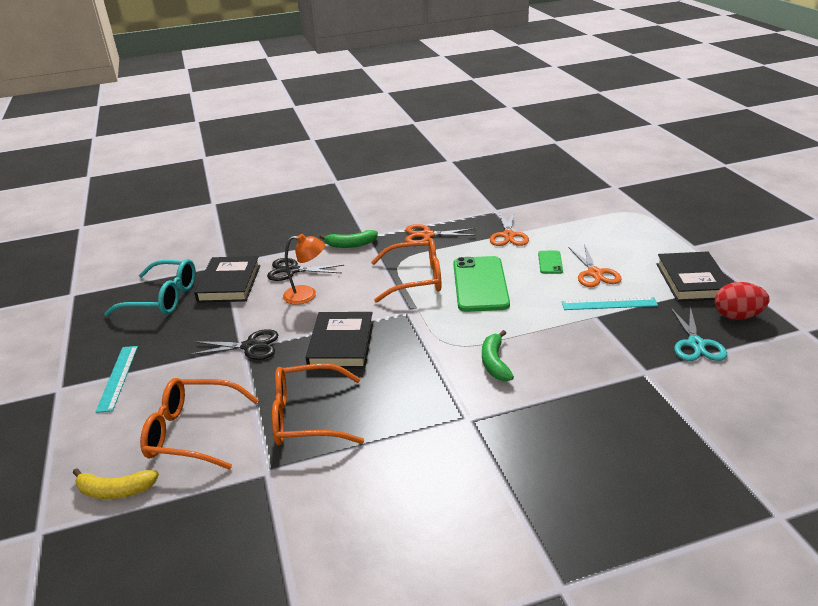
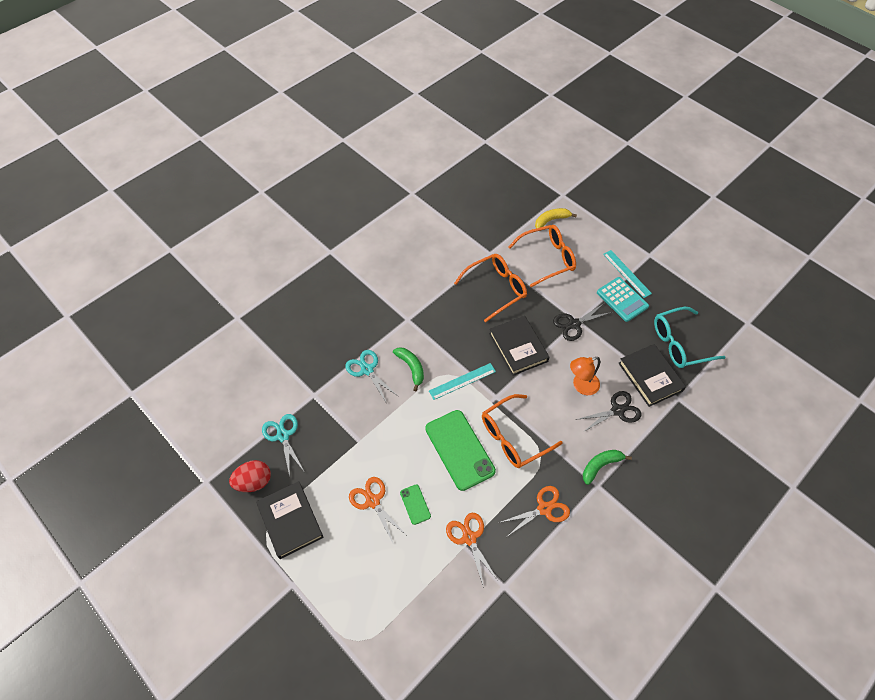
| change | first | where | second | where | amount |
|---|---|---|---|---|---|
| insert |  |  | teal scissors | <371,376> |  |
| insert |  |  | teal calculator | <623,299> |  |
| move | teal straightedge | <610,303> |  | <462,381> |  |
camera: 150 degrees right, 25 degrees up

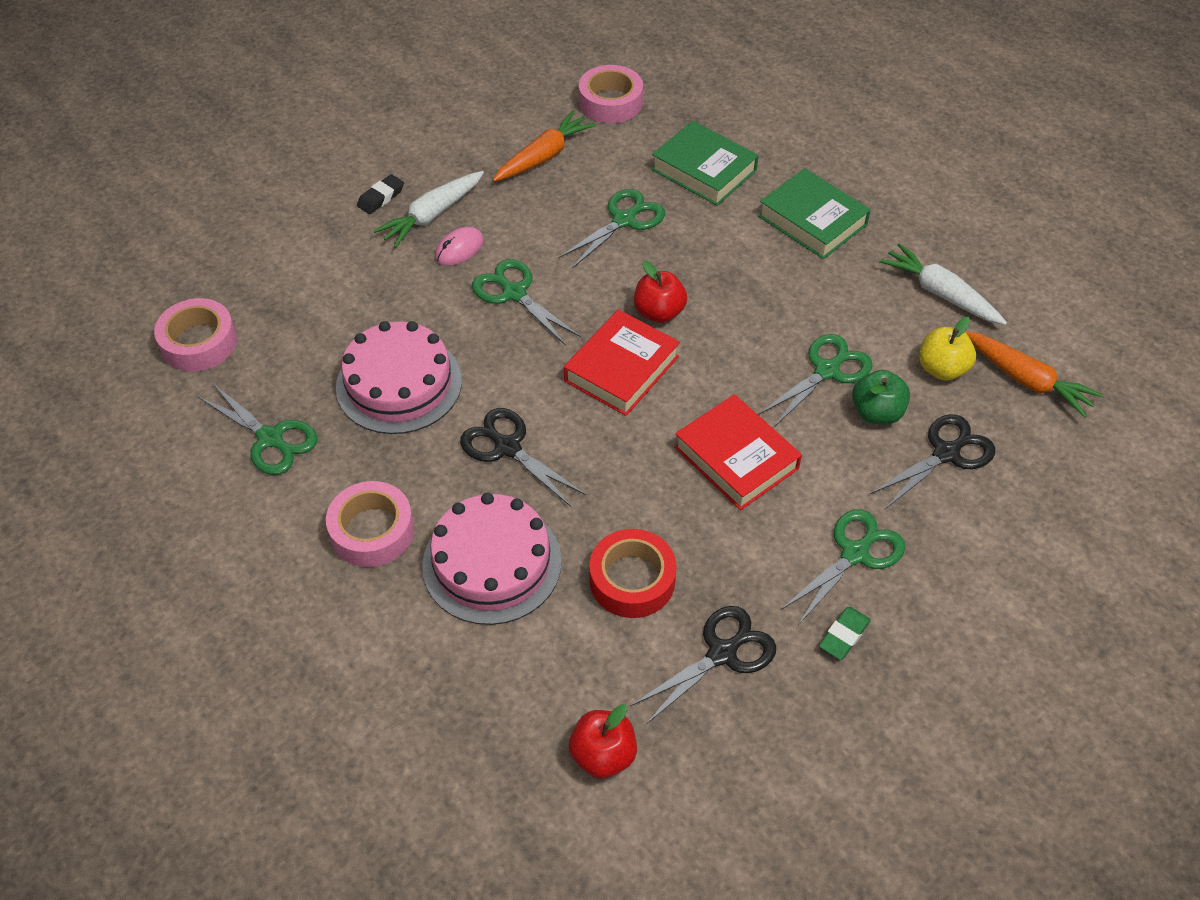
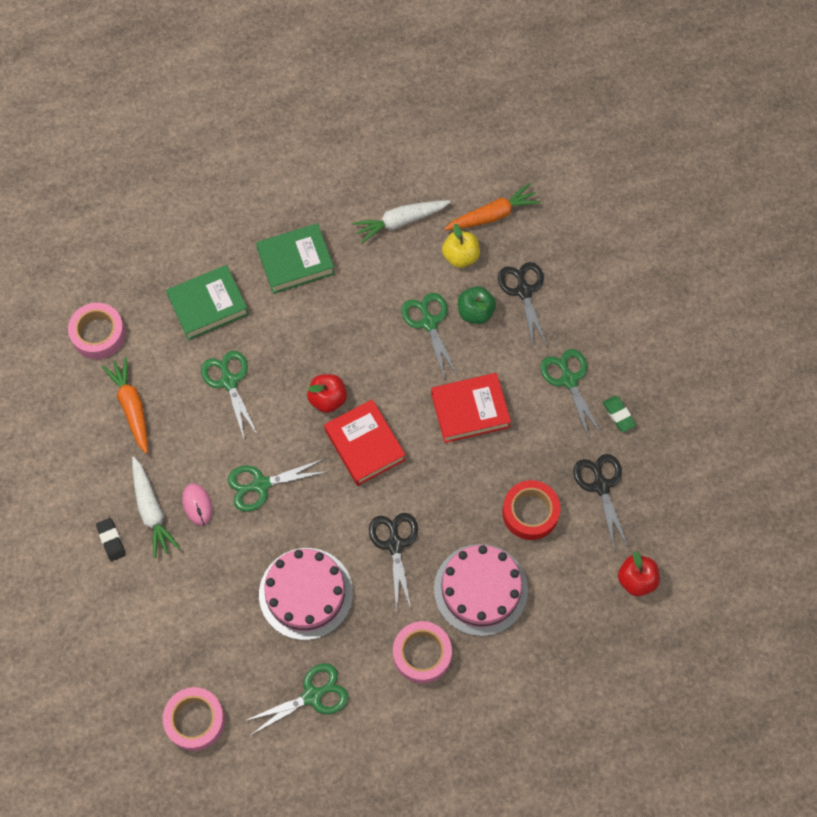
| change | first | where | second | where | amount |
|---|---|---|---|---|---|
| rotate | jet-black scissors | <523,457> |  | <393,563> | 105 degrees clockwise |
camera: 65 degrees left, 15 degrees up

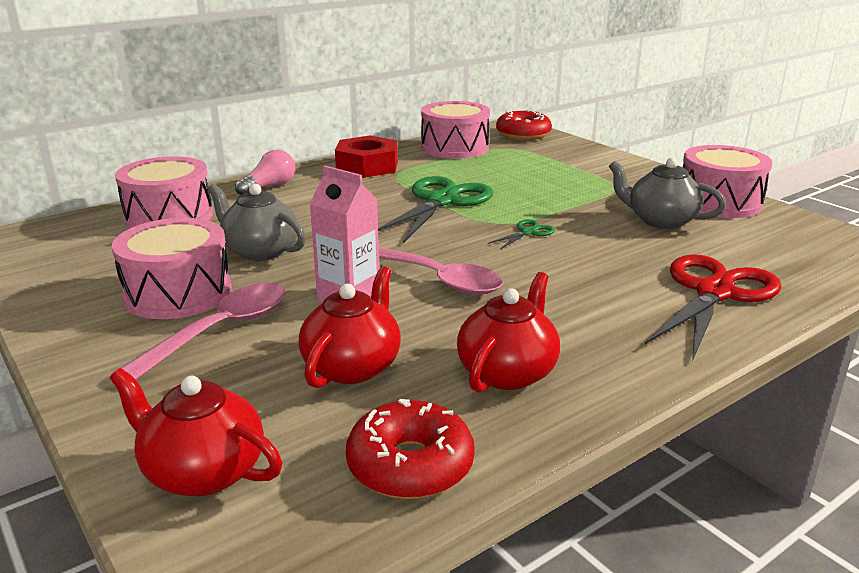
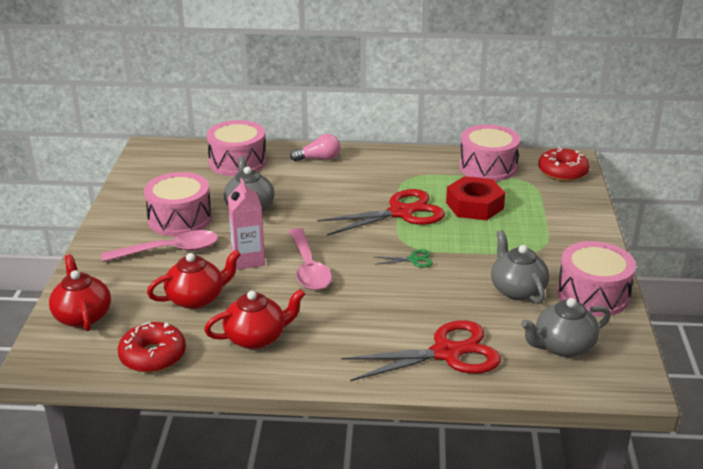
| change | first | where | second | where | amount |
|---|---|---|---|---|---|
| insert |  |  | gray china teapot | <566,327> |  |
| move | crimson nut | <366,156> |  | <475,198> |  |
| recolor | green scissors | <435,209> | crimson scissors | <381,212> |  |
camera: 40 degrees right, 5 degrees up

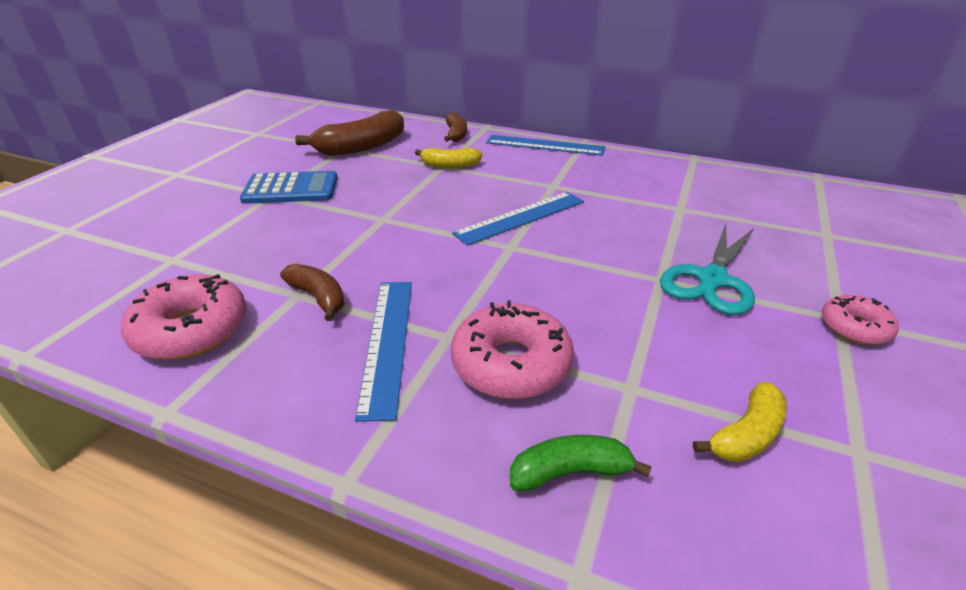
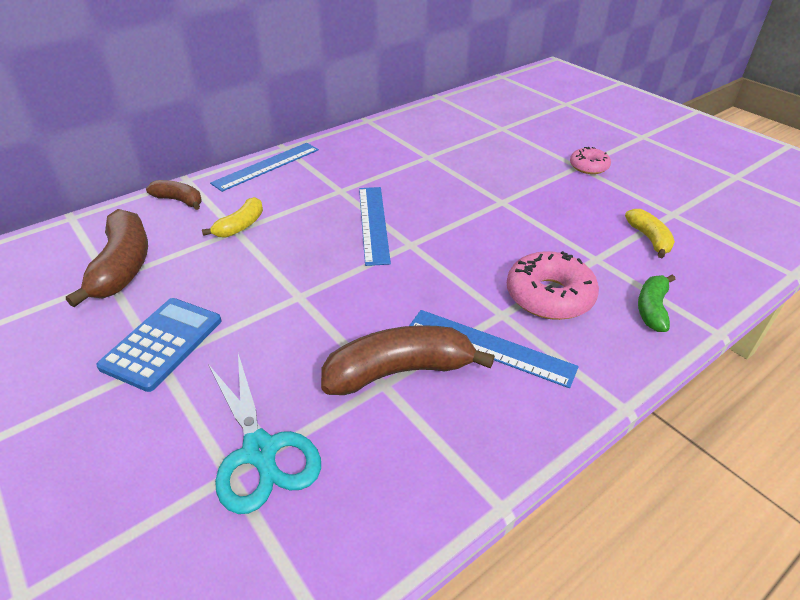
| change | first | where | second | where | amount |
|---|---|---|---|---|---|
| delete | pink doughnut | <184,317> |  |  |  |
| move | teal scissors | <707,269> |  | <264,434> |  |
| resize | dark brown banana fruit | <312,292> |  | <408,360> | x1.76 |
camera: 60 degrees left, 5 degrees up

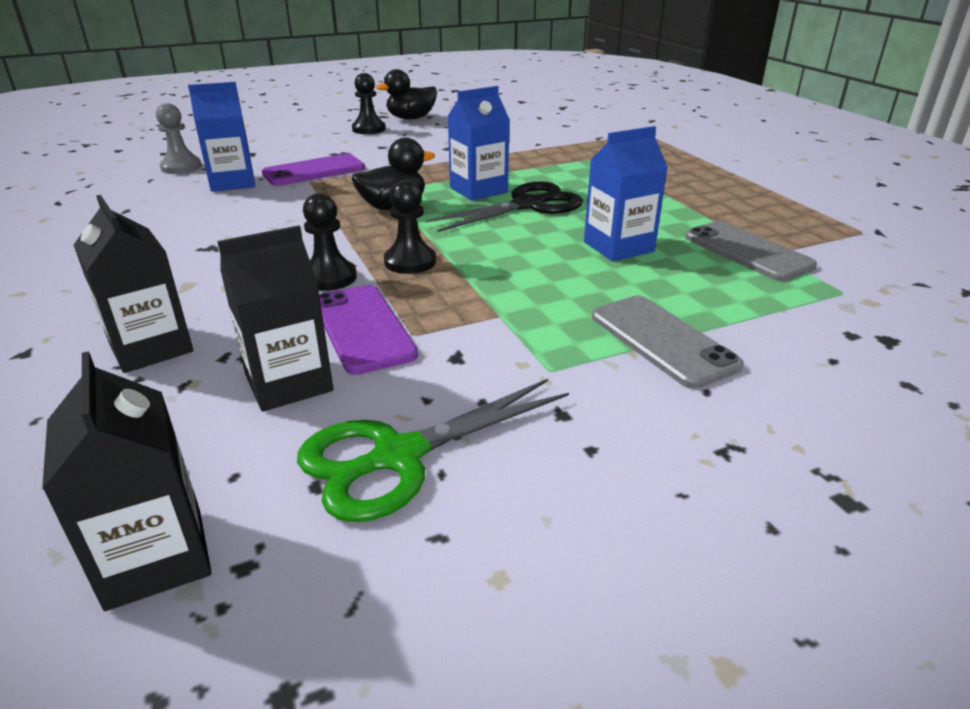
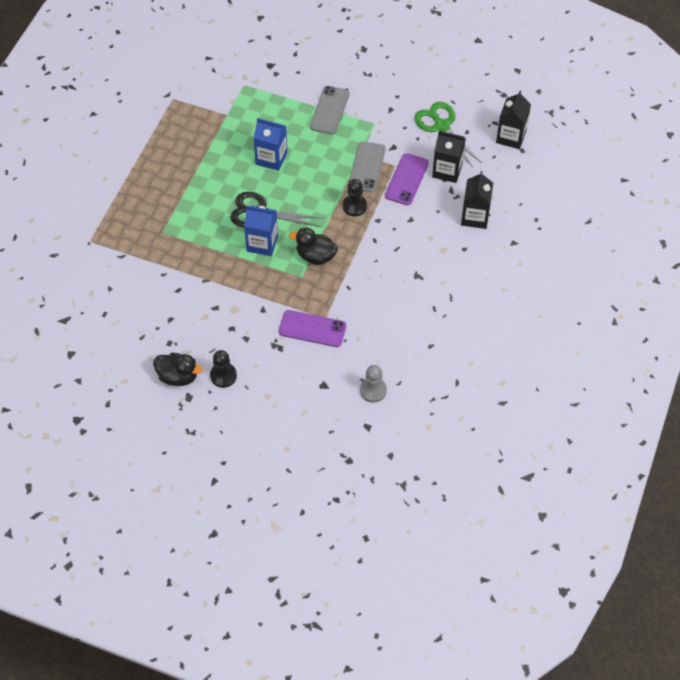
| change | first | where | second | where | amount |
|---|---|---|---|---|---|
| delete | blue carton | <221,137> |  |  |  |
| delete | jet-black game pawn | <330,242> |  |  |  |
| move | gray mobile phone | <751,251> |  | <367,167> |  |
| rotate | green scissors | <433,450> |  | <448,134> | 135 degrees counterclockwise |
camera: 135 degrees left, 25 degrees up

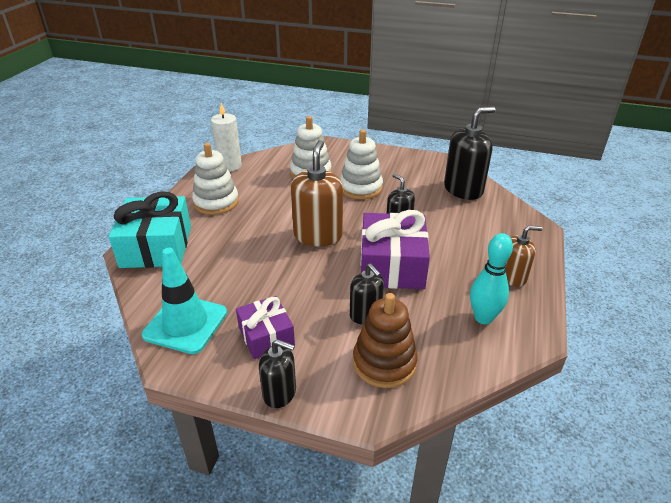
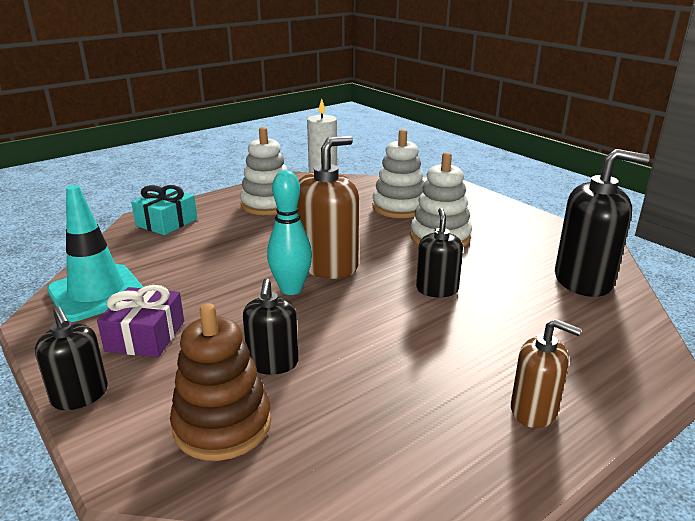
| change | first | where | second | where | amount |
|---|---|---|---|---|---|
| delete | purple wrapped gift | <395,249> |  |  |  |
| move | teal skittle | <491,278> |  | <289,232> |  |
| resize | teal wrapped gift | <150,230> |  | <164,210> | x0.60 |
camera: 35 degrees right, 10 degrees down

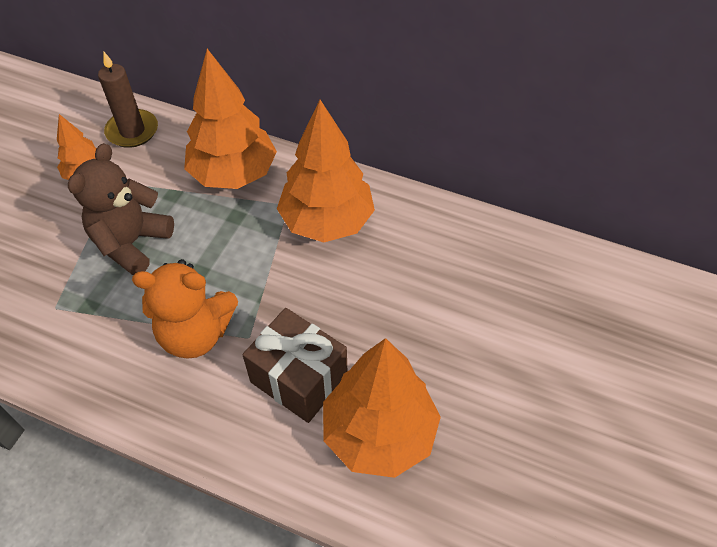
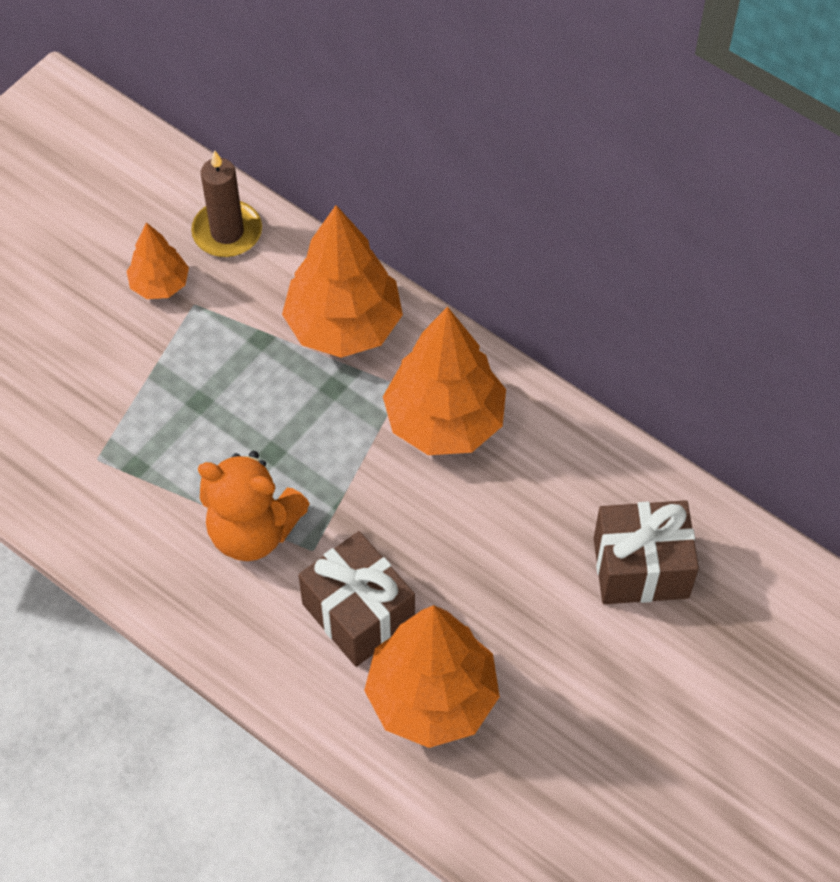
| change | first | where | second | where | amount |
|---|---|---|---|---|---|
| delete | dark brown teddy | <121,209> |  |  |  |
| insert |  |  | dark brown wrapped gift | <646,552> |  |
camera: 15 degrees right, 5 degrees up

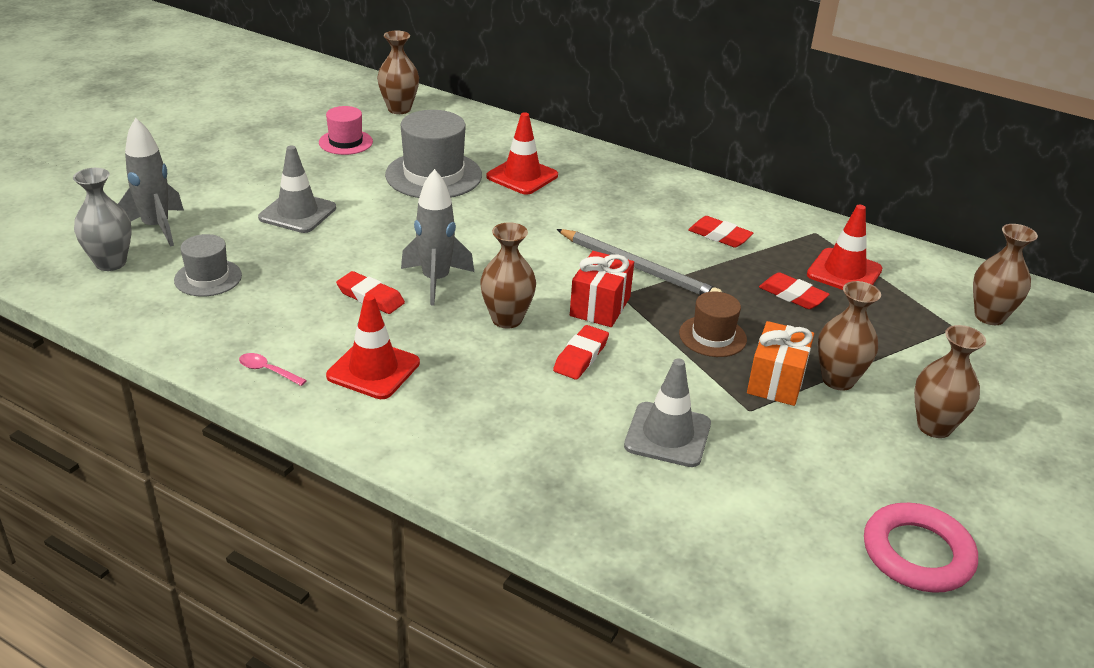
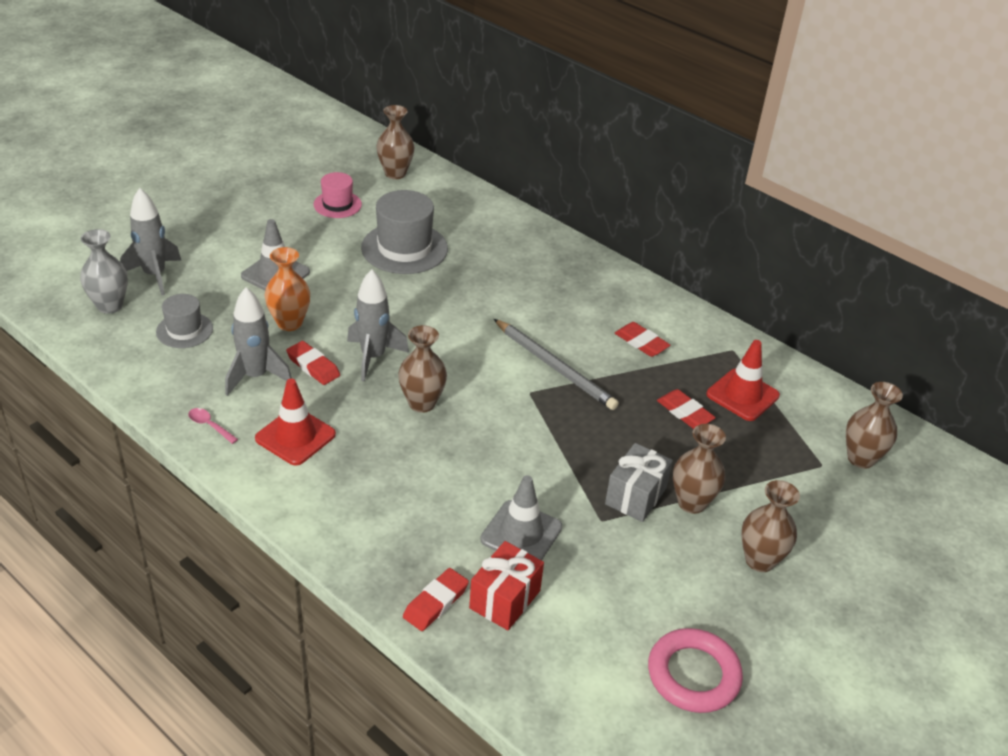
| change | first | where | second | where | amount |
|---|---|---|---|---|---|
| delete | crimson road cone | <522,153> |  |  |  |
| delete | dark brown tall hat | <713,324> |  |  |  |
| insert |  |  | gray spaceship | <258,341> |  |
| insert |  |  | orange-coloured vase | <287,289> |  |
| move | crimson pencil eraser | <581,352> |  | <436,599> |  |
| move | crimson wrapped gift | <602,289> |  | <506,585> |  |
| recolor | orange-coloured wrapped gift | <780,363> | gray wrapped gift | <639,482> |  |
camera: 10 degrees right, 5 degrees up

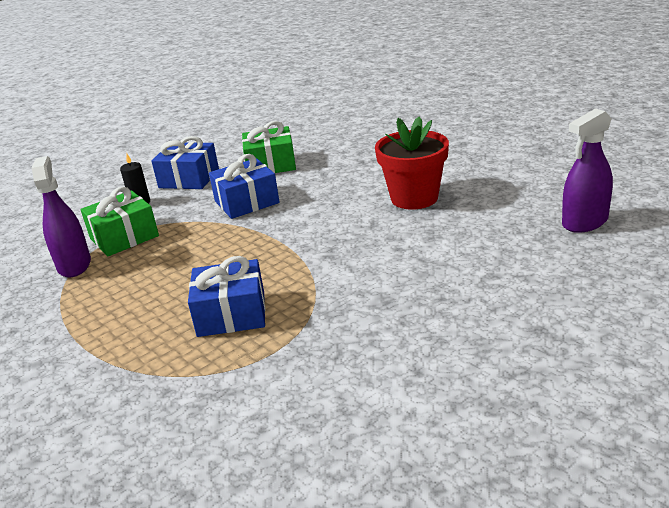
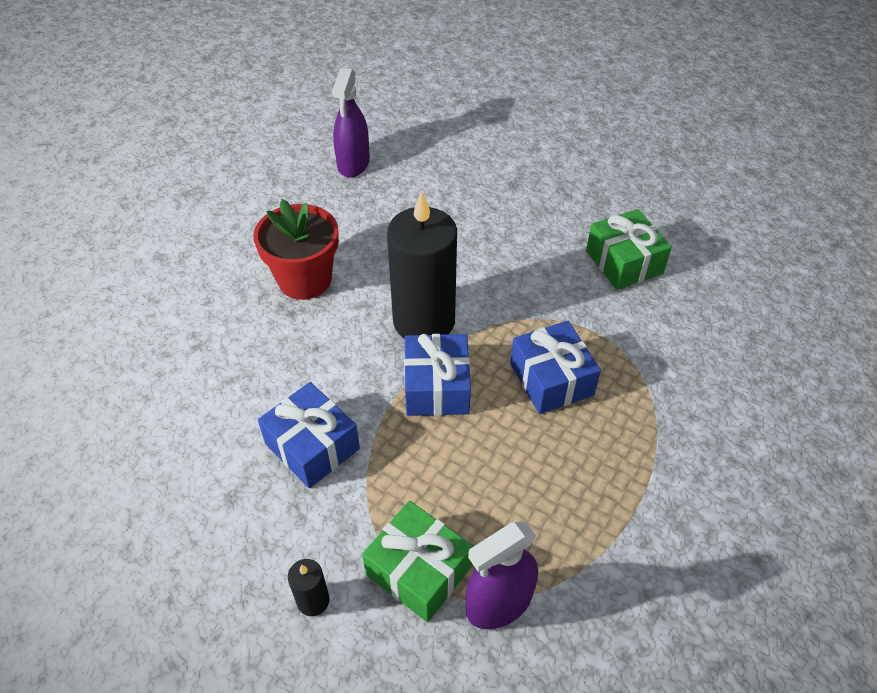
| change | first | where | second | where | amount |
|---|---|---|---|---|---|
| insert |  |  | jet-black pillar candle | <422,265> |  |
| move | blue wrapped gift | <185,162> |  | <437,375> |  |
| move | green wrapped gift | <269,147> |  | <629,249> |  |
| rotate | purple sprayer | <587,170> |  | <351,122> | 60 degrees clockwise |
camera: 110 degrees left, 20 degrees up

